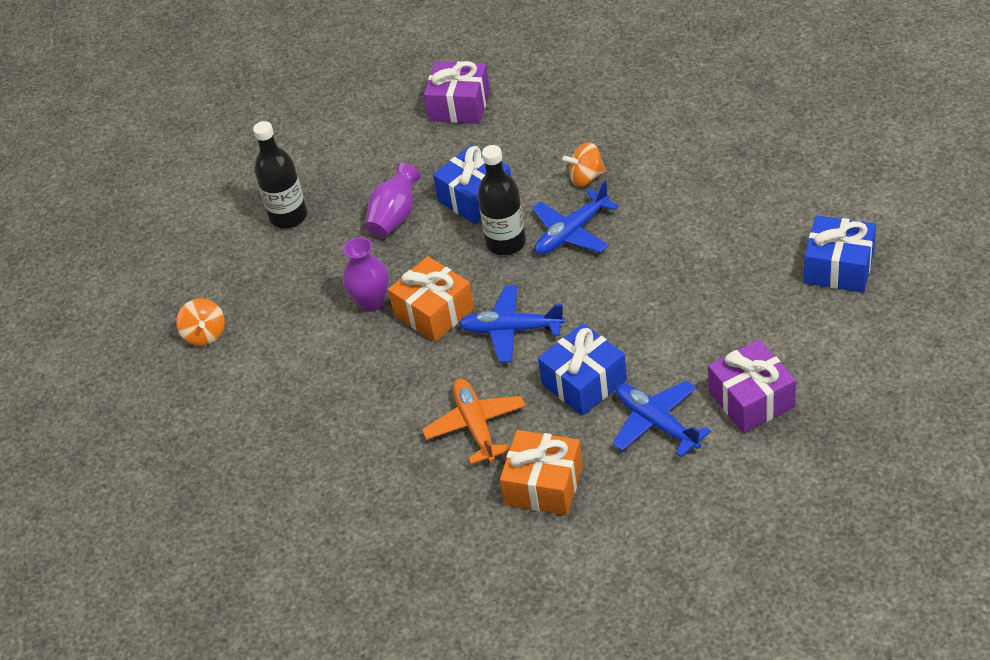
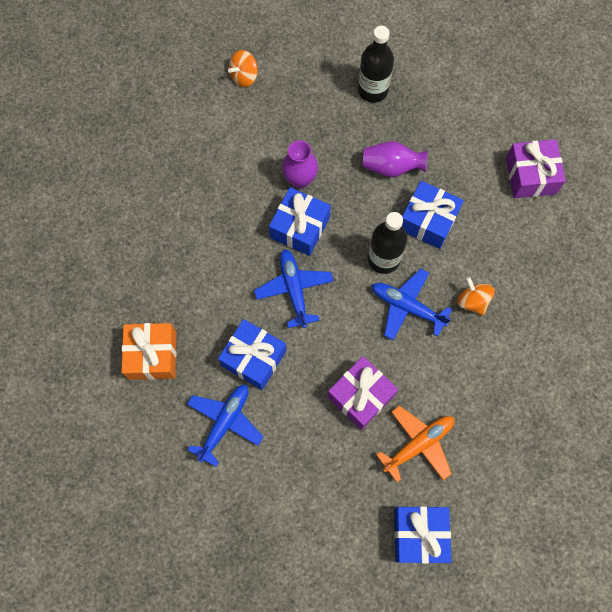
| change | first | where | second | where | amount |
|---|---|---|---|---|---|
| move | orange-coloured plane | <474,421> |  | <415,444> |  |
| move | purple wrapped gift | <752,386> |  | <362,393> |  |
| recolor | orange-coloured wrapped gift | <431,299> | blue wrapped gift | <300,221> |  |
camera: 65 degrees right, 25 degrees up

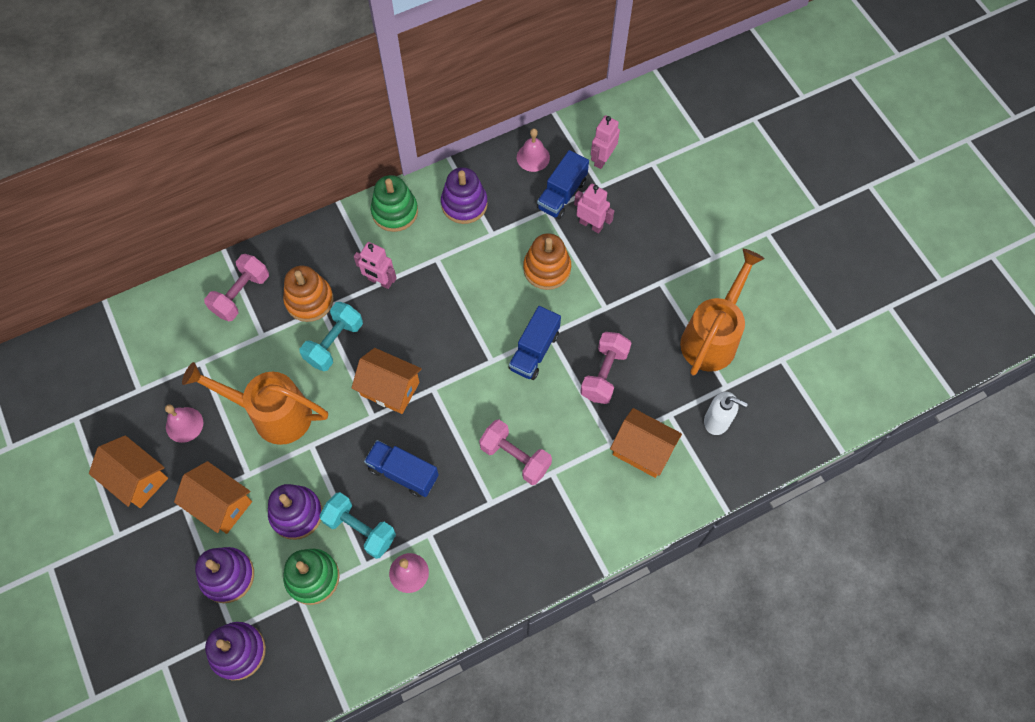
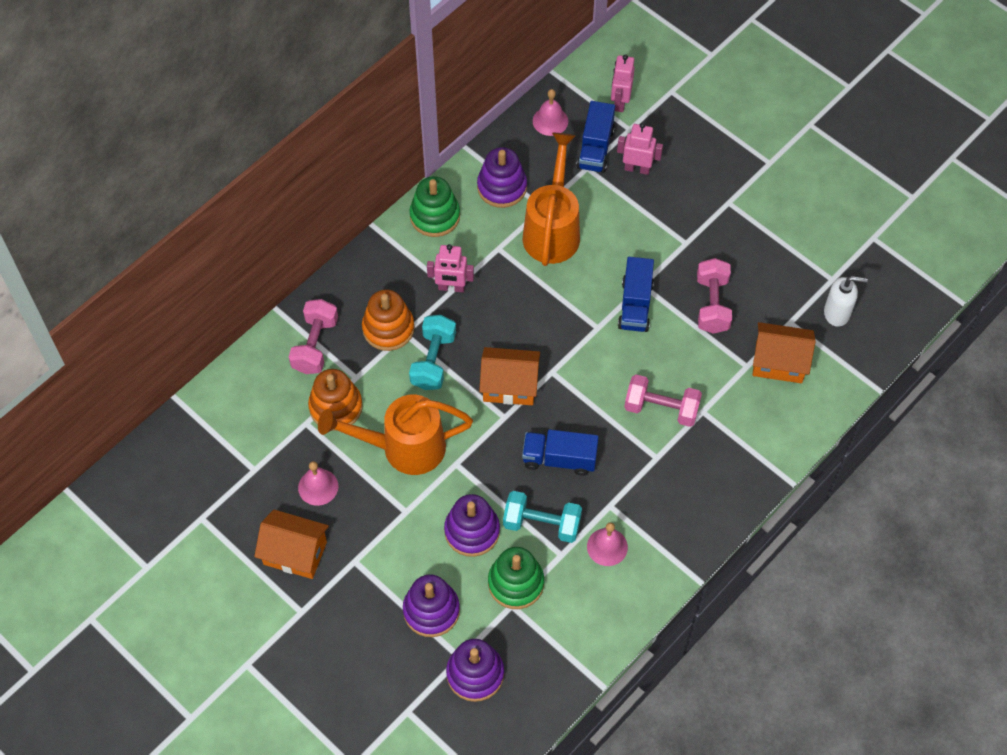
| change | first | where | second | where | amount |
|---|---|---|---|---|---|
| delete | orange-coloured cottage | <213,497> |  |  |  |
| move | orange-coloured ring stacker | <547,261> |  | <335,400> |  |
| move | orange-coloured sprinkling can | <722,312> |  | <551,199> |  |
camera: 20 degrees left, 5 degrees down

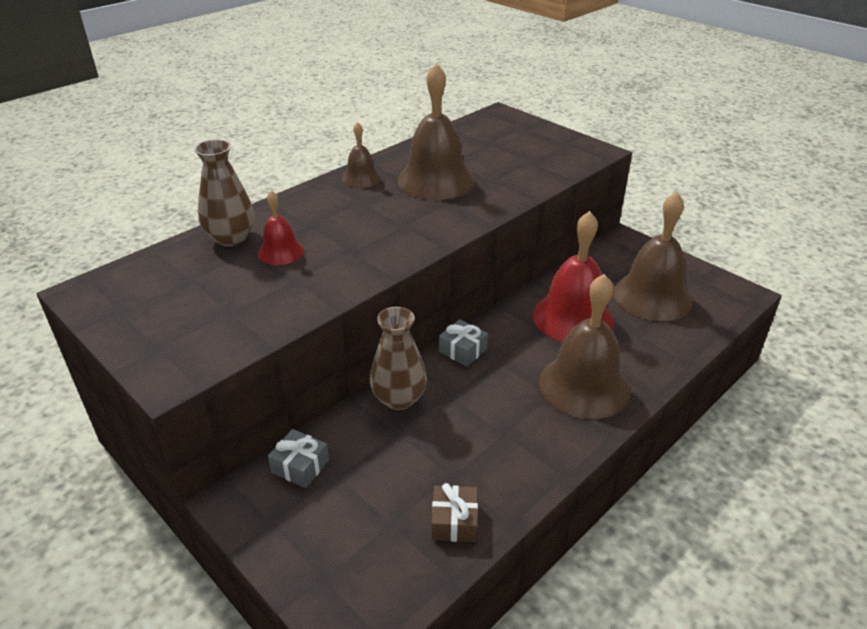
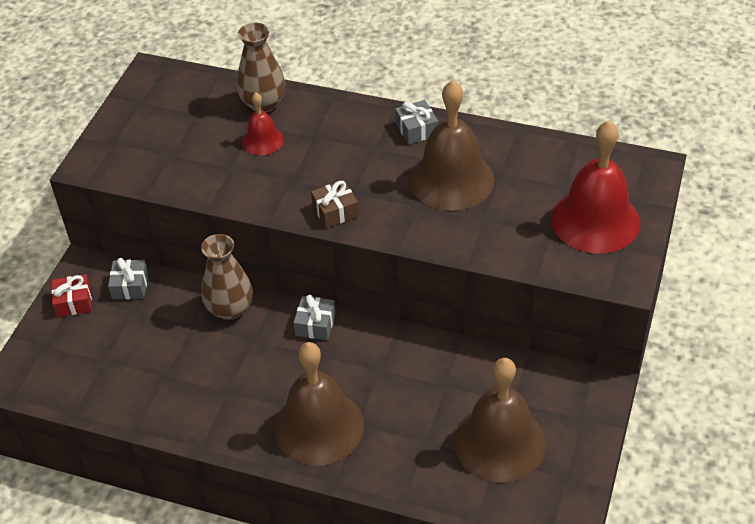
| change | first | where | second | where | amount |
|---|---|---|---|---|---|
| insert |  |  | crimson wrapped gift | <72,295> |  |
| move | dark brown wrapped gift | <455,512> |  | <335,204> |  |
| move | crimson school bell | <573,276> |  | <595,187> |  |
| replace | dark brown school bell | <361,155> | gray wrapped gift | <416,122> |  |
camera: 65 degrees right, 10 degrees up

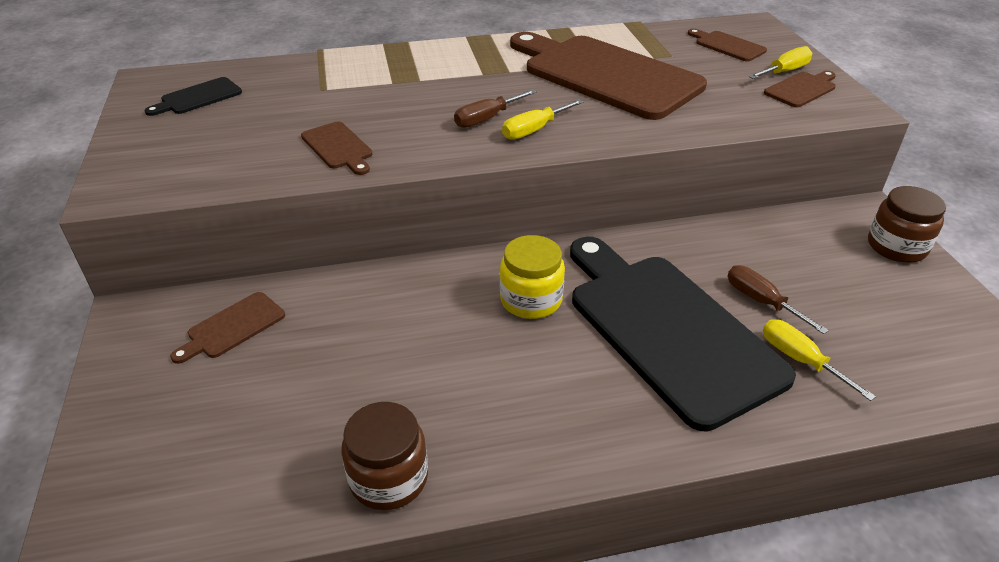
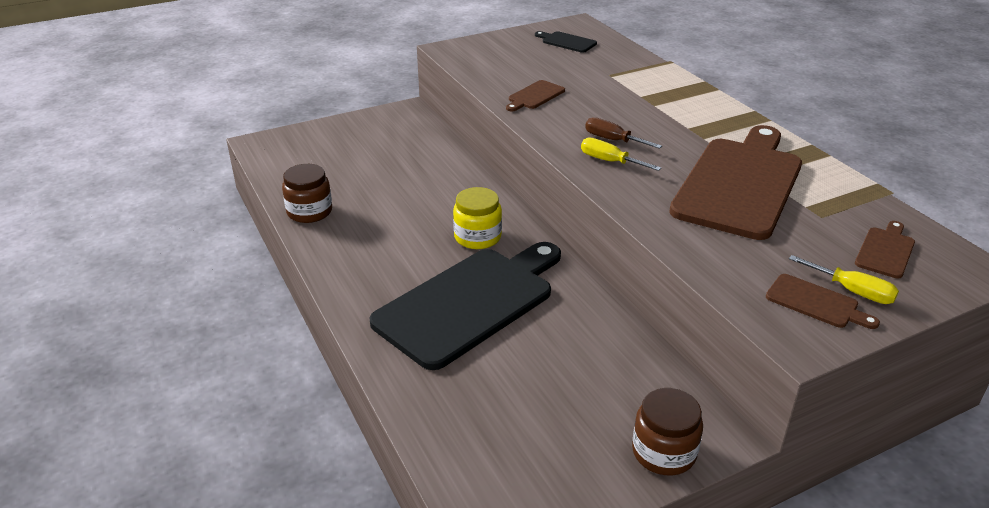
| change | first | where | second | where | amount |
|---|---|---|---|---|---|
| delete | dark brown cutting board | <227,328> |  |  |  |
| delete | dark brown screwdriver | <778,299> |  |  |  |
| delete | bright yellow screwdriver | <819,360> |  |  |  |
camera: 75 degrees right, 5 degrees down

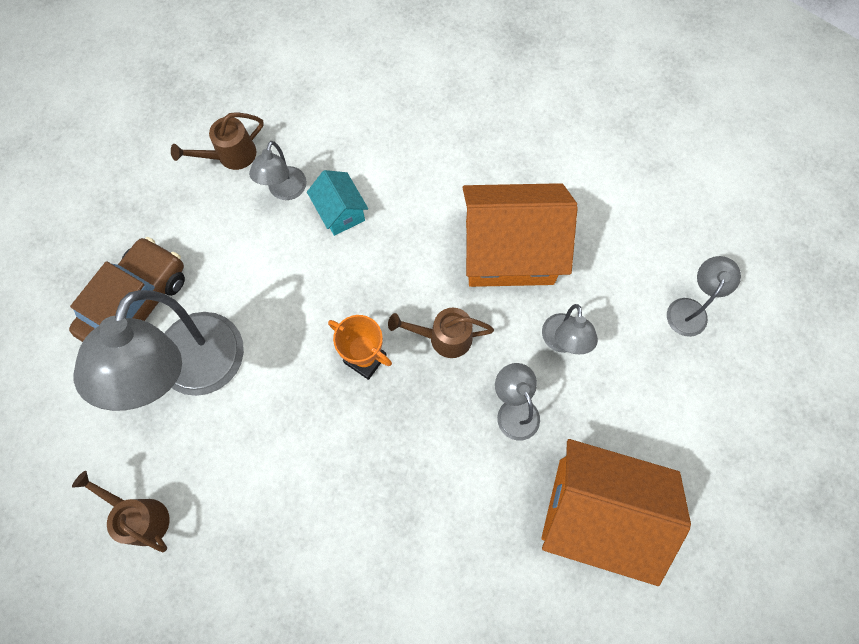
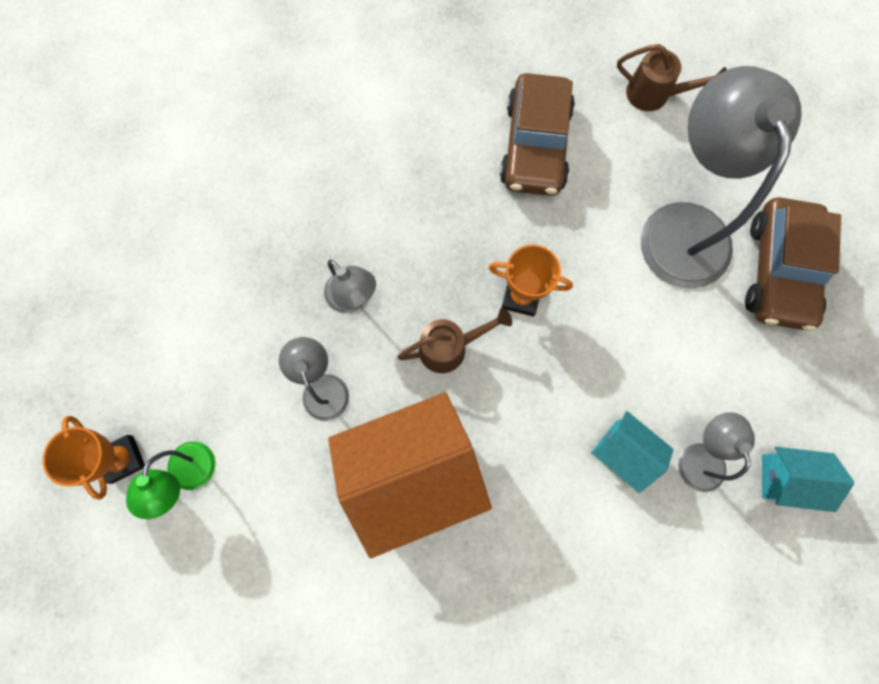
| change | first | where | second | where | amount |
|---|---|---|---|---|---|
| delete | orange-coloured cottage | <616,512> |  |  |  |
| insert |  |  | orange-coloured award cup | <94,458> |  |
| insert |  |  | dark brown toy car | <537,134> |  |
| replace | dark brown sprinkling can | <217,141> | teal cottage | <808,479> |  |
| recolor | gray desk lamp | <704,296> | green desk lamp | <171,480> |  |
camera: 160 degrees right, 5 degrees up

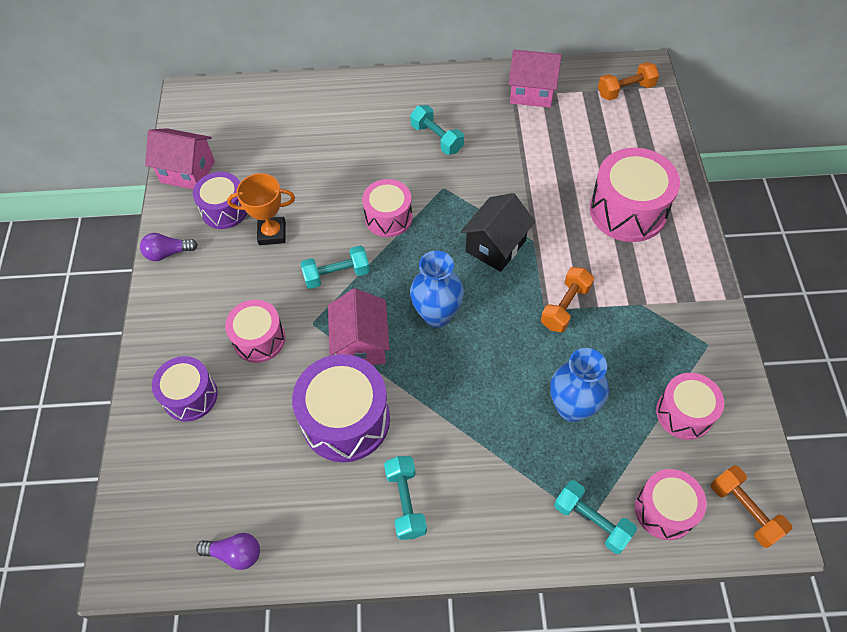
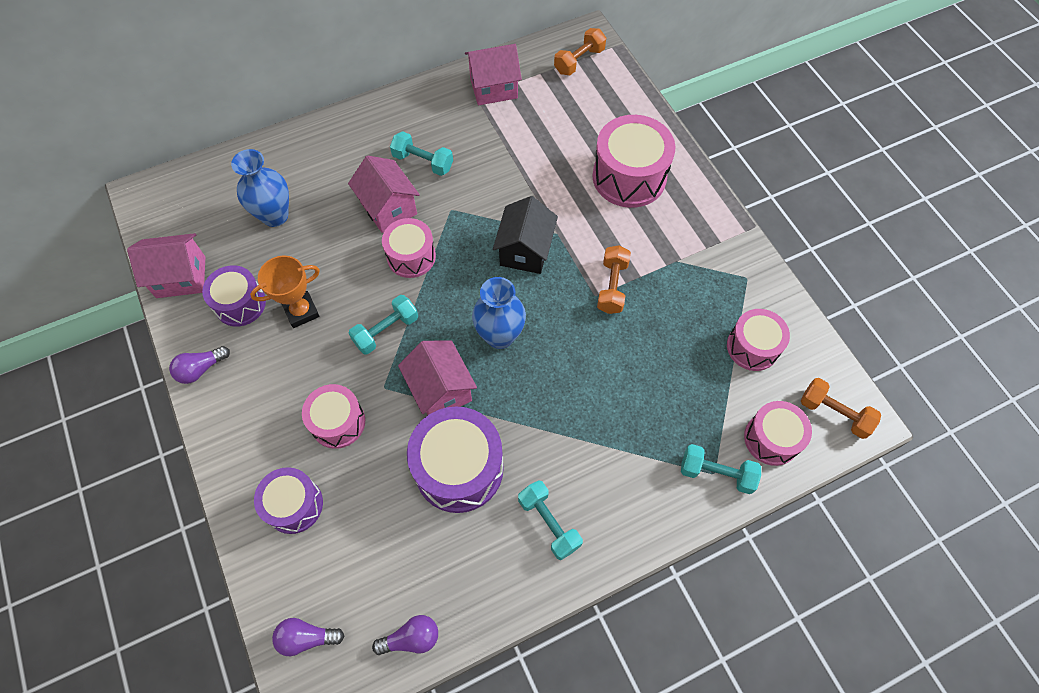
| change | first | where | second | where | amount |
|---|---|---|---|---|---|
| insert |  |  | purple bulb | <308,637> |  |
| insert |  |  | pink cottage | <384,194> |  |
| move | blue vase | <579,385> |  | <260,188> |  |
camera: 25 degrees left, 5 degrees up

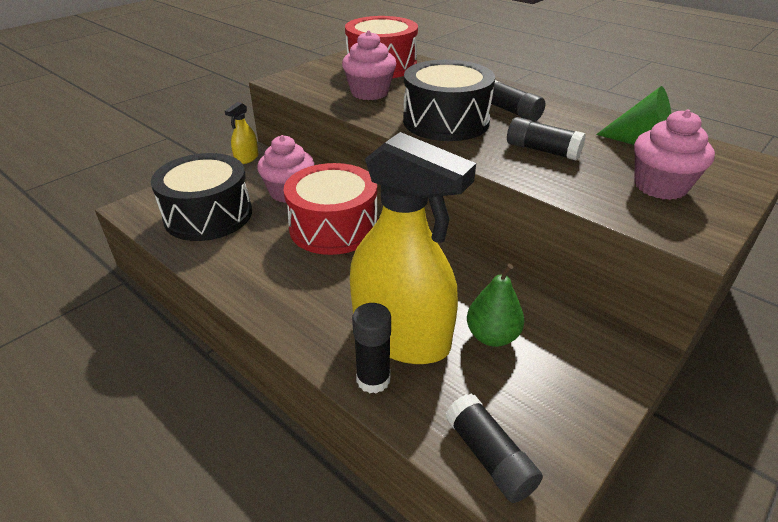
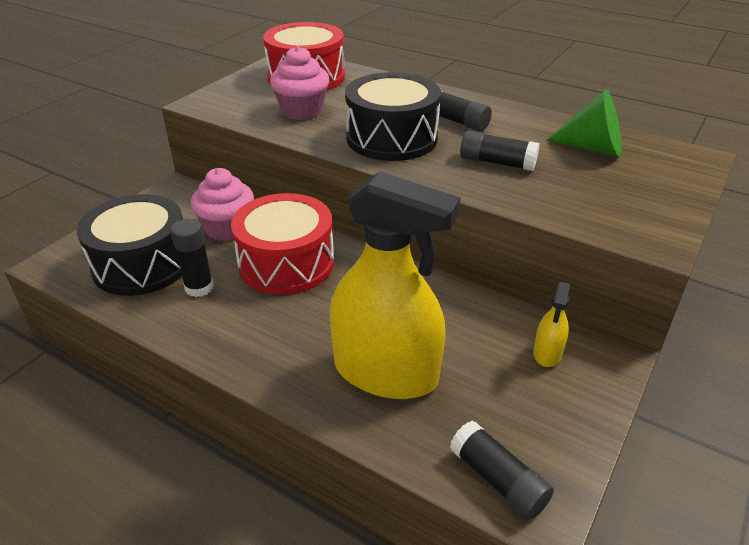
| change | first | where | second | where | amount |
|---|---|---|---|---|---|
| delete | green toy pear | <495,305> |  |  |  |
| delete | pink cupcake | <674,154> |  |  |  |
| move | bright yellow sprayer | <242,133> |  | <551,324> |  |
| move | jet-black glue | <371,348> |  | <192,258> |  |
camera: 10 degrees left, 0 degrees up

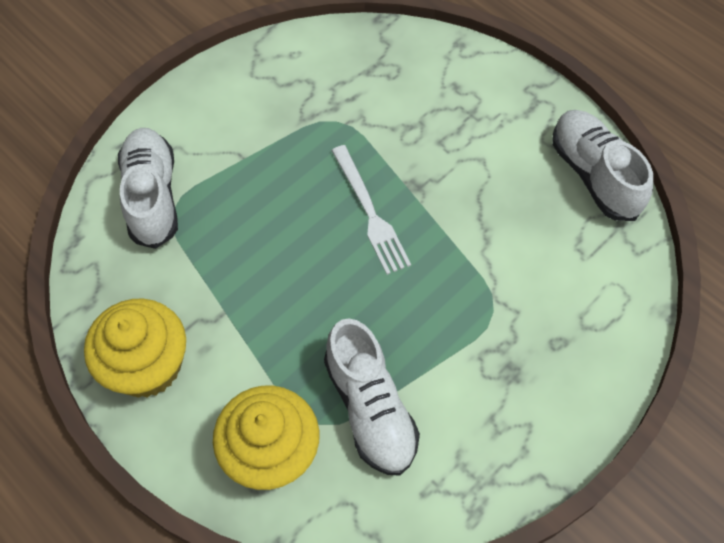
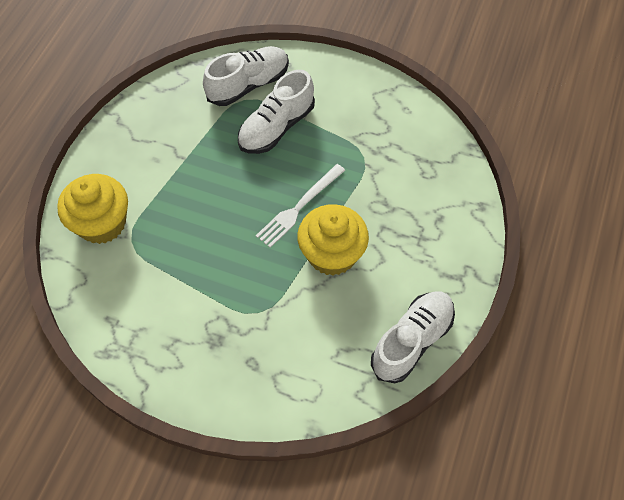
| change | first | where | second | where | amount |
|---|---|---|---|---|---|
| move | bright yellow cupcake | <135,348> |  | <333,240> |  |
| move | white sneaker | <372,396> |  | <276,112> |  |
camera: 65 degrees right, 0 degrees up

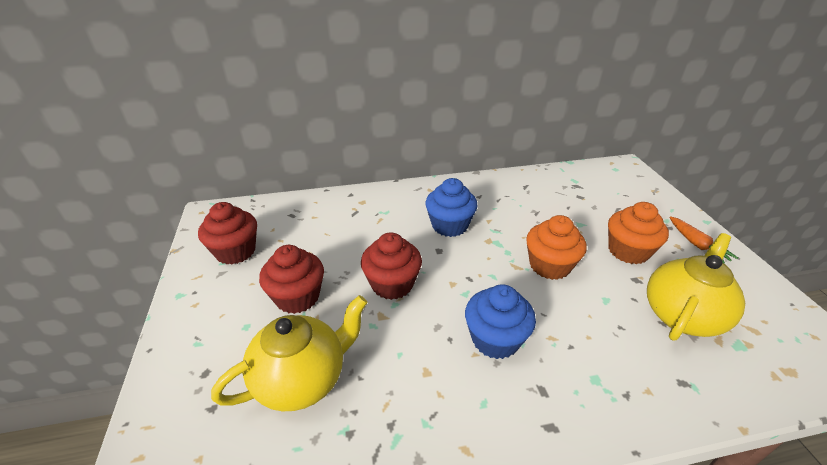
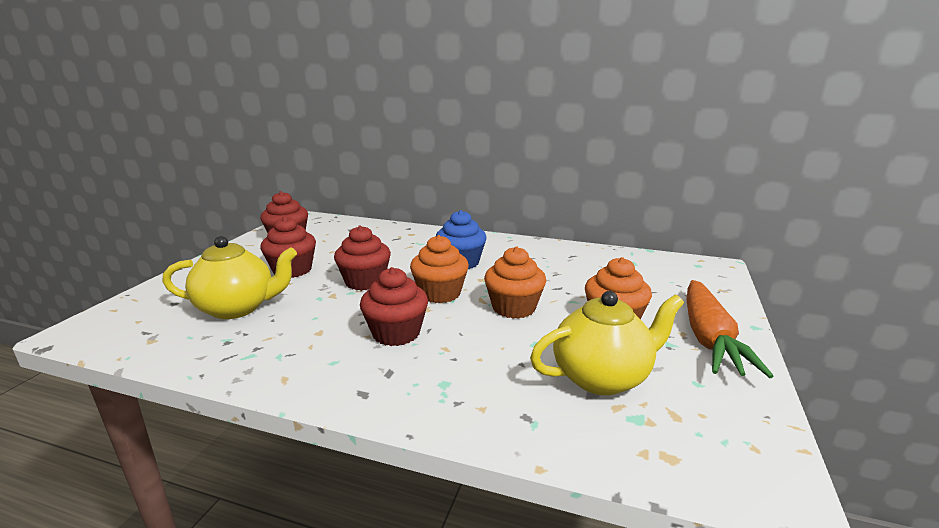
| change | first | where | second | where | amount |
|---|---|---|---|---|---|
| insert |  |  | orange-coloured cupcake | <439,269> |  |
| recolor | blue cupcake | <500,321> | crimson cupcake | <394,306> |  |
| resize | orange-coloured carrot | <703,240> |  | <730,329> | x1.94 |
camera: 30 degrees right, 15 degrees down

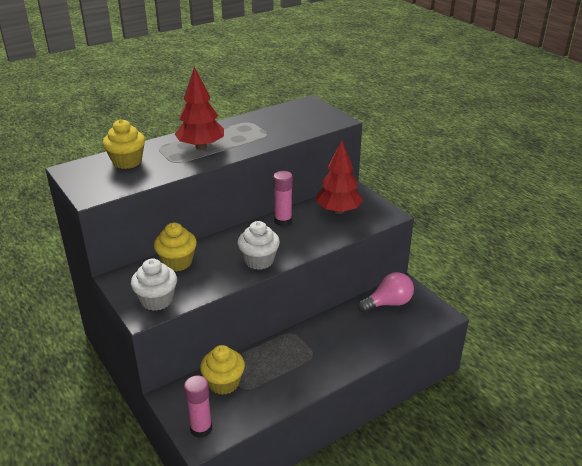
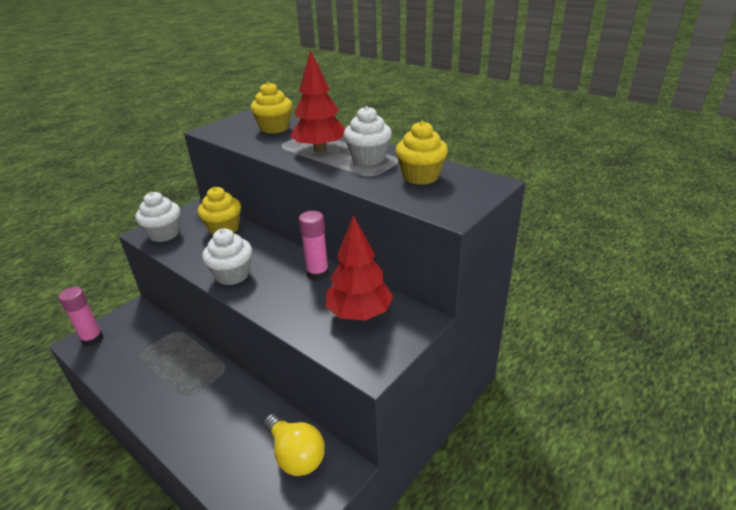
| change | first | where | second | where | amount |
|---|---|---|---|---|---|
| insert |  |  | white cupcake | <368,136> |  |
| move | bright yellow cupcake | <222,370> |  | <421,153> |  |
| recolor | pink bulb | <386,292> | bright yellow bulb | <294,444> |  |
camera: 75 degrees right, 0 degrees up

